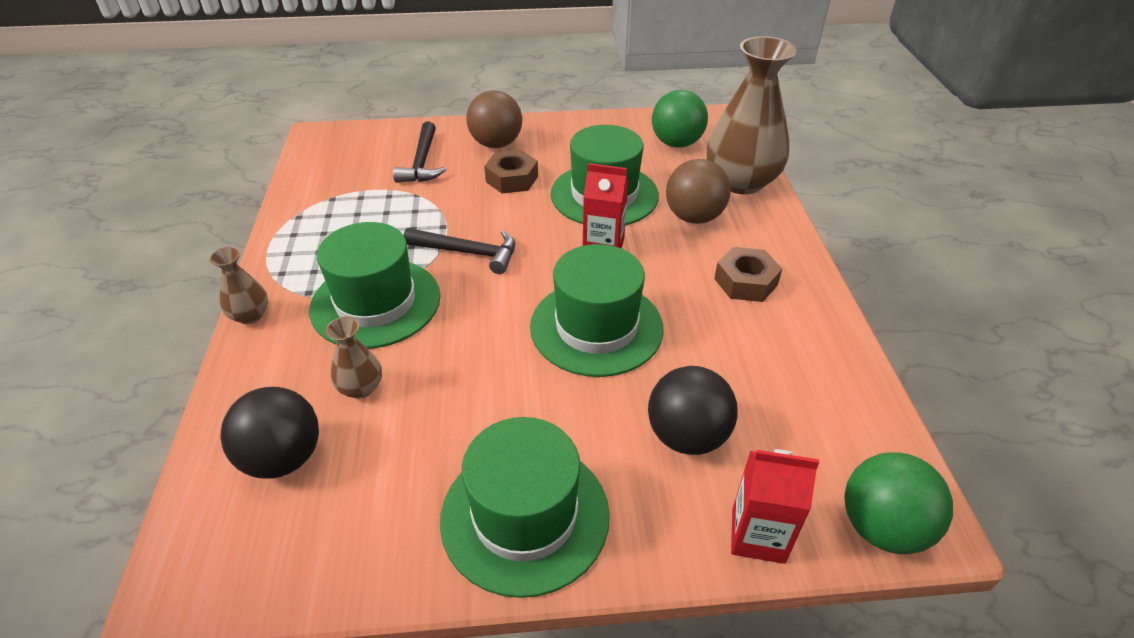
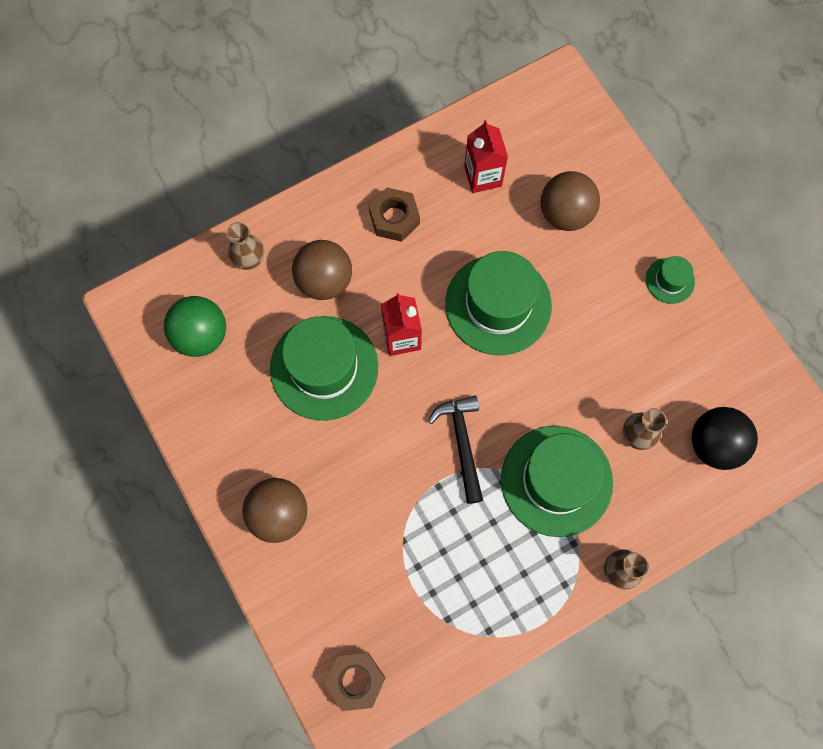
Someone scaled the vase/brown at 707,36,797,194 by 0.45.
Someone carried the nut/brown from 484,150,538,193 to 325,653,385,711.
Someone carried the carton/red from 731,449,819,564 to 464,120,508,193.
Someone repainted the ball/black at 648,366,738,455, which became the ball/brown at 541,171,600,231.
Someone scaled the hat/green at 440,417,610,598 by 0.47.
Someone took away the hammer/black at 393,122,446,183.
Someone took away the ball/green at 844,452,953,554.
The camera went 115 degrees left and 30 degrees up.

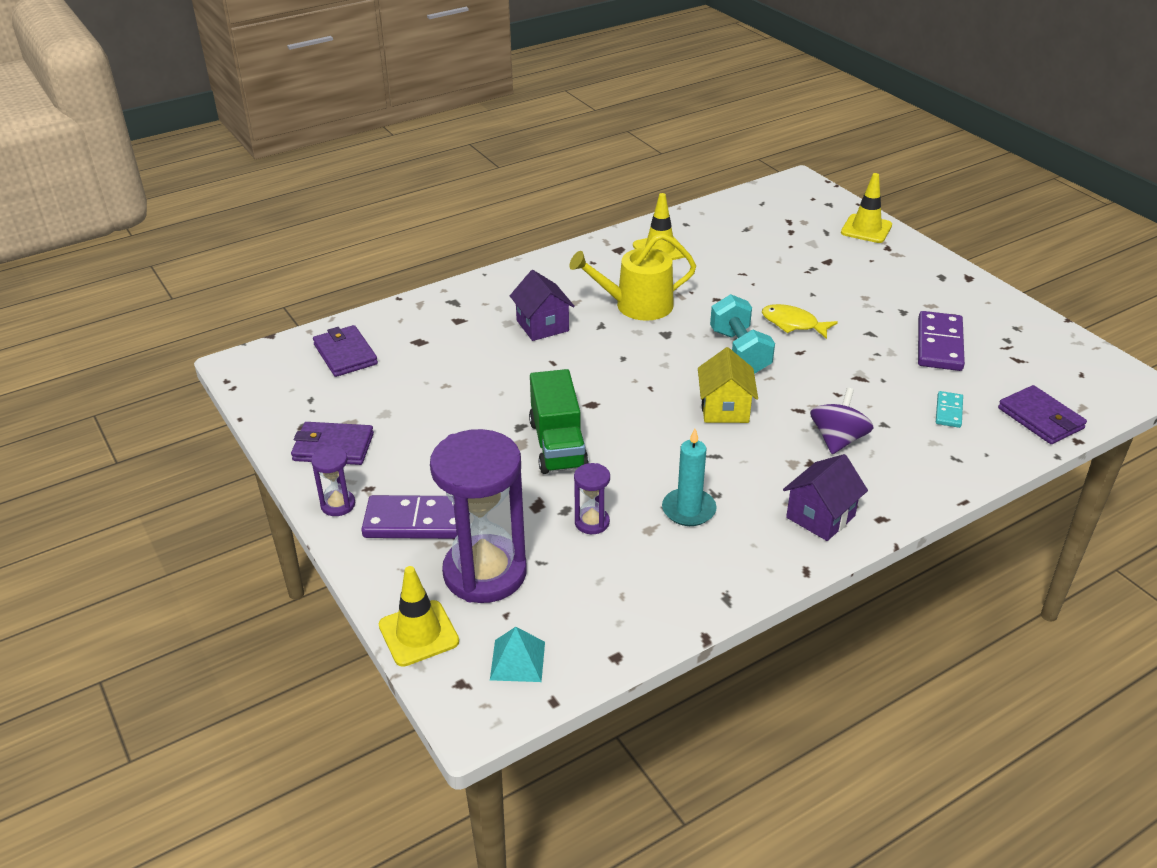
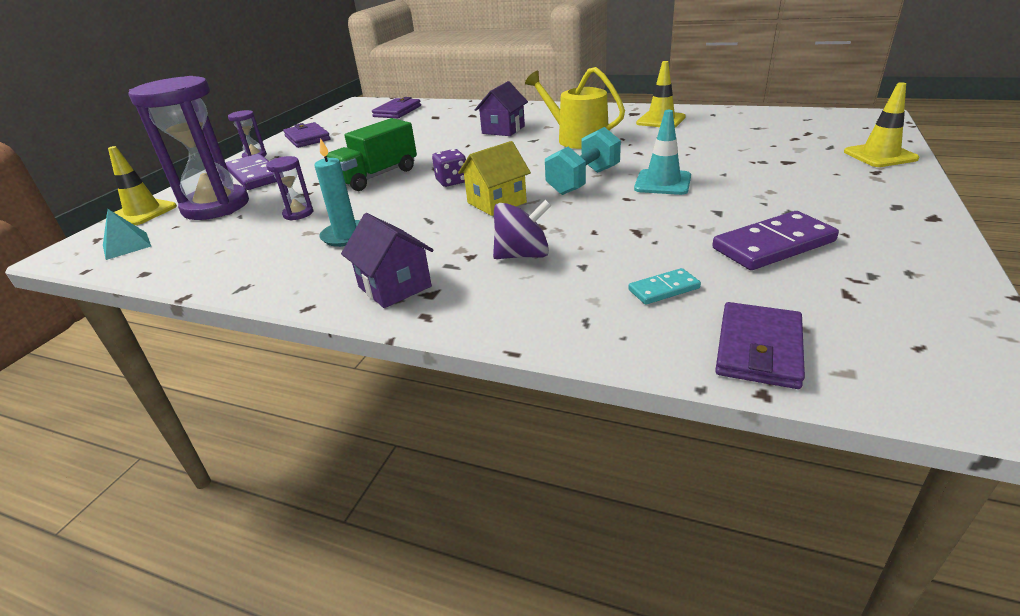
Someone rotated the house/purple at 783,454,868,541 by 45 degrees clockwise.
Someone put down the dice/purple at 432,149,466,187.
Someone swapped the fish/yellow at 762,304,838,339 for the traffic cone/turquoise at 634,110,691,195.
The camera went 55 degrees right and 5 degrees down.

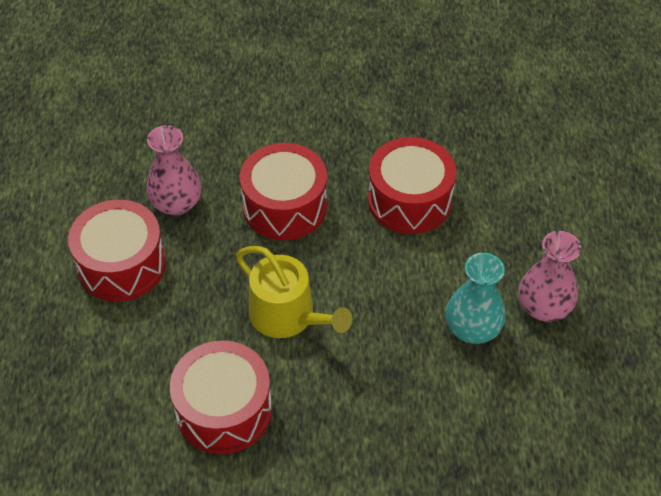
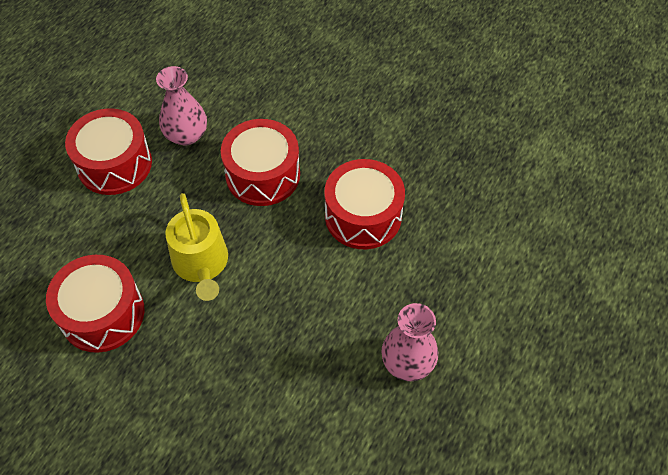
Someone took away the vase/turquoise at 446,253,506,344.
The camera went 30 degrees right and 5 degrees up.

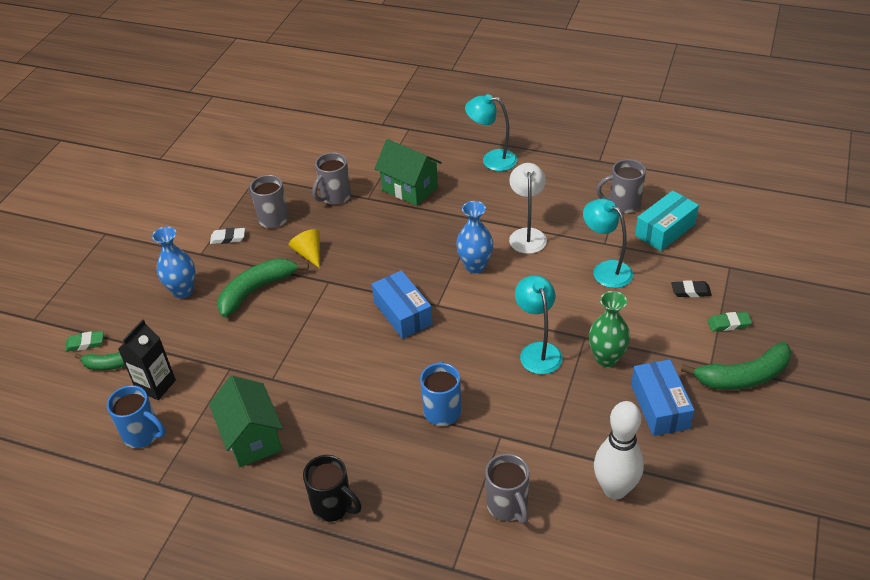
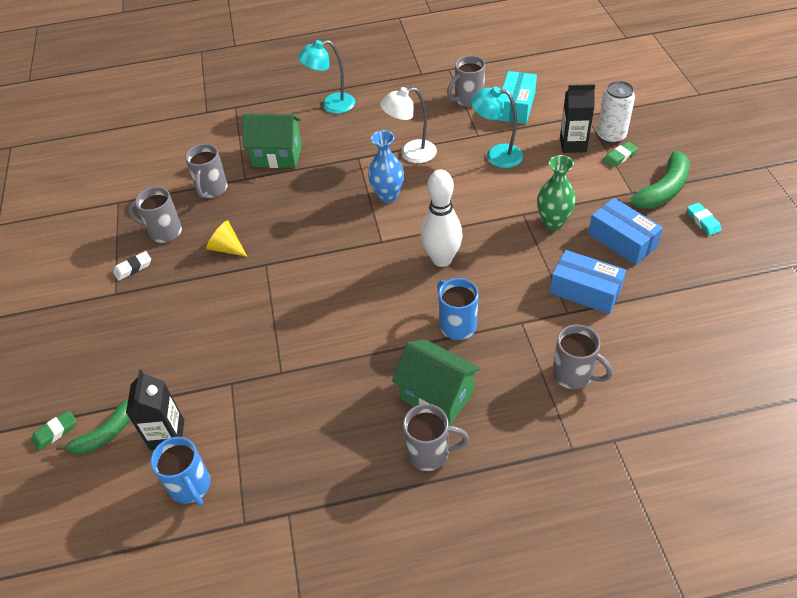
Someone rotated the mug/blue at 107,385,166,448 by 60 degrees clockwise.
Someone rotated the lamp/white at 509,163,547,254 by 75 degrees counterclockwise.
Someone carried the house/green from 209,376,283,467 to 392,339,481,426.
Someone repainted the mug/black at 303,455,361,522, which became the mug/grey at 403,404,469,471.
Someone carried the bowling pin/white from 594,401,644,499 to 421,169,463,267.
Someone carried the box/blue from 372,270,433,339 to 550,250,626,314.
Someone swapped the eraser/black at 671,280,712,297 for the carton/black at 560,84,595,153.
Someone put down the can/white at 597,81,635,144.
Someone put down the eraser/turquoise at 687,203,721,236.
Someone took away the vase/blue at 152,227,195,298.
Someone took away the banana/green at 217,258,309,317.
Someone took away the lamp/turquoise at 515,275,563,374.
The camera went 30 degrees left and 5 degrees up.

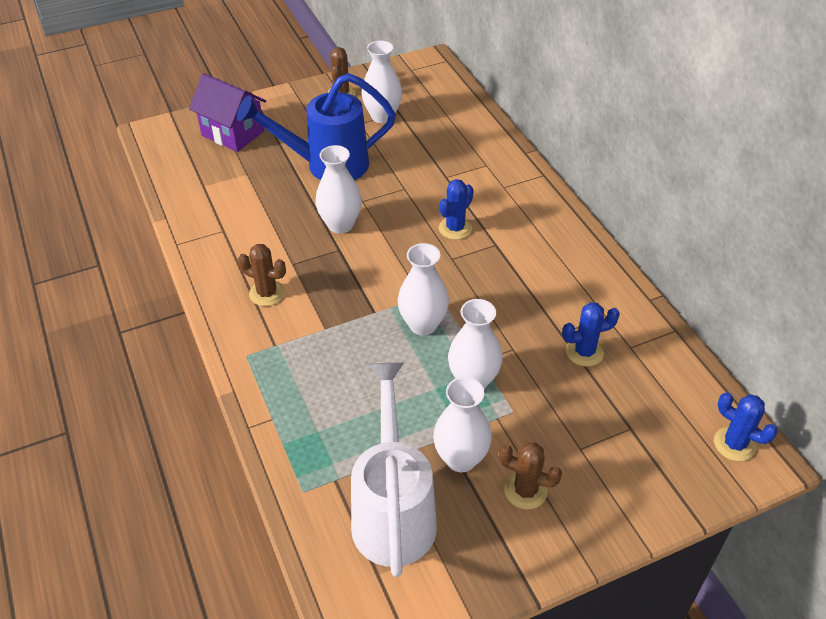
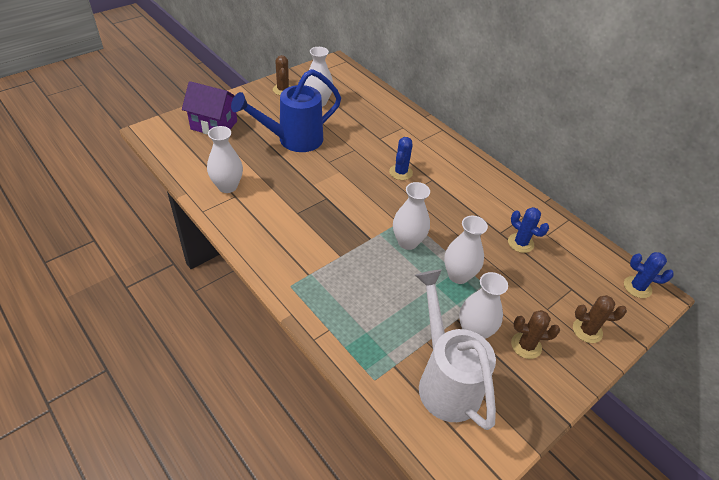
Someone carried the vase/white from 315,145,362,234 to 207,126,243,193.
Someone rotated the cactus/blue at 562,302,620,367 by 75 degrees clockwise.
Someone carried the cactus/brown from 238,244,286,306 to 573,295,627,343.
The camera went 20 degrees left and 0 degrees up.

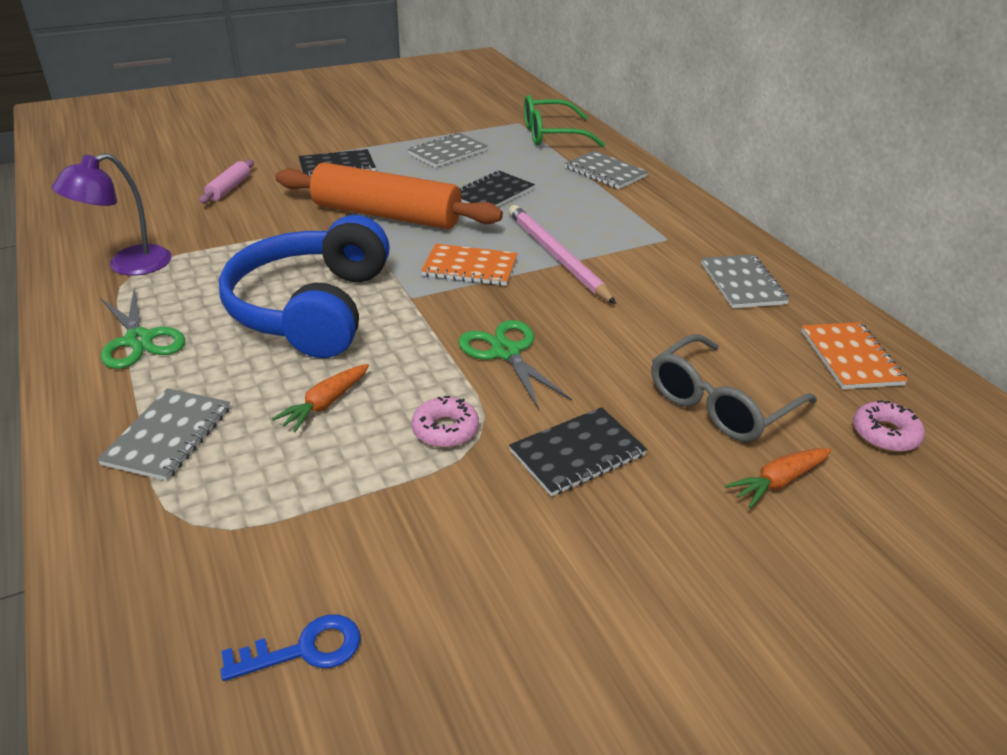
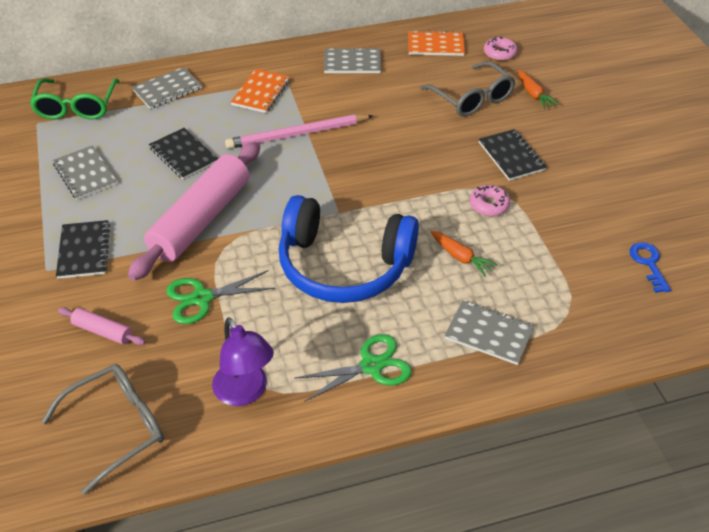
Someone put down the glasses/grey at 41,364,164,495.
Someone repainted the rolling pin/orange at 276,163,503,229, which became the rolling pin/pink at 128,142,260,281.
Someone carried the scissors/green from 458,320,572,410 to 166,270,275,324.
Someone carried the notebook/orange from 421,244,518,286 to 231,69,290,113.
The camera went 80 degrees left and 10 degrees up.

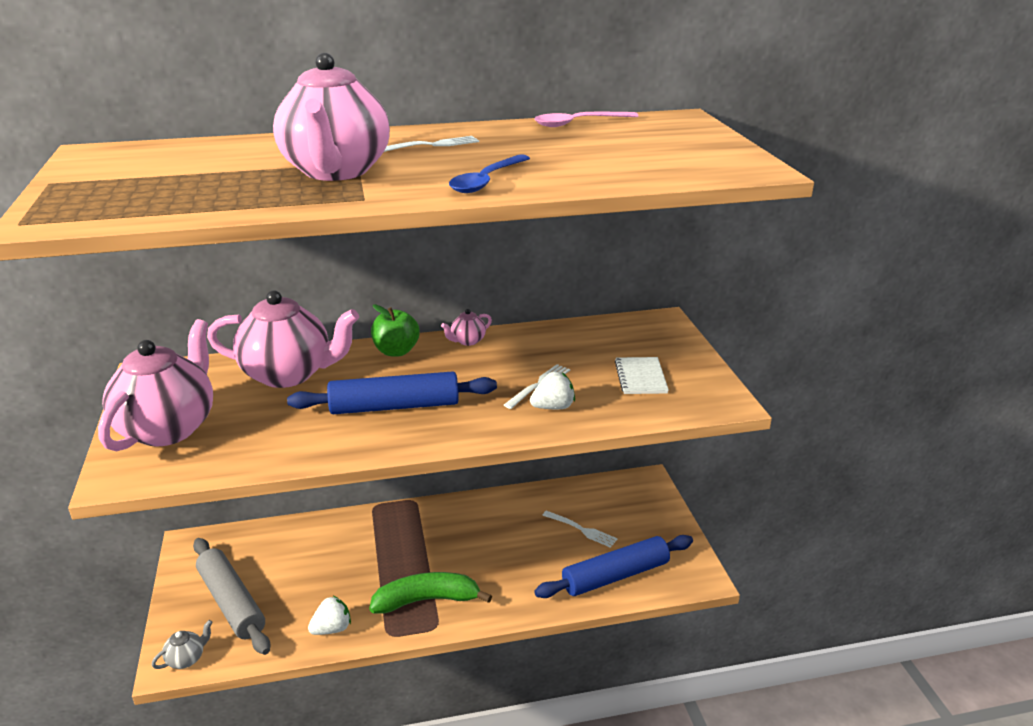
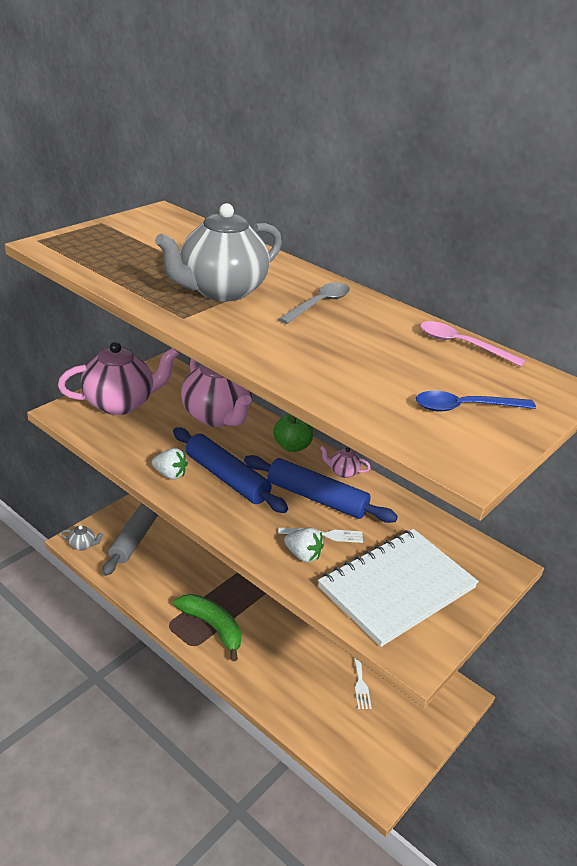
Someone carried the strawberry/white from 308,596,351,635 to 151,448,188,480.
Someone repainted the teapot/pink at 273,53,390,181, which became the teapot/grey at 155,203,282,302.
Someone carried the rolling pin/blue from 534,535,693,598 to 244,455,398,523.
Someone swapped the fork/white at 384,136,479,152 for the spoon/grey at 278,282,350,324.
Someone scaled the notebook/white at 615,357,669,394 by 2.18.
Someone carried the spoon/blue from 449,154,530,193 to 416,391,536,412.
The camera went 50 degrees right and 5 degrees up.

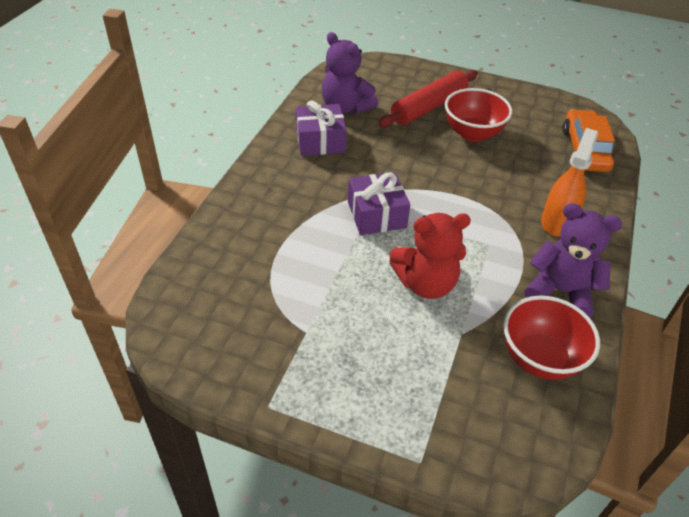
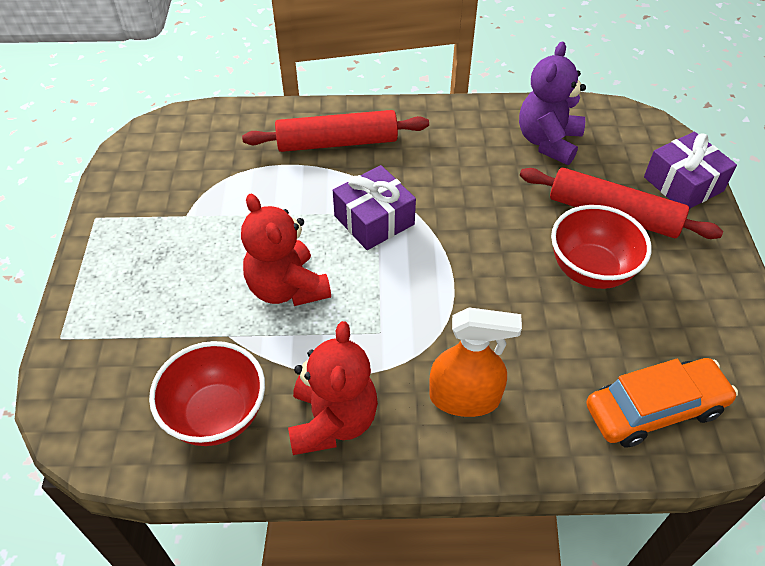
Someone put down the rolling pin/red at 242,110,429,152.
Someone repainted the teddy bear/purple at 524,203,622,317, which became the teddy bear/red at 288,321,378,455.
Someone carried the gift/purple from 296,100,347,156 to 644,132,737,209.
The camera went 70 degrees right and 5 degrees up.

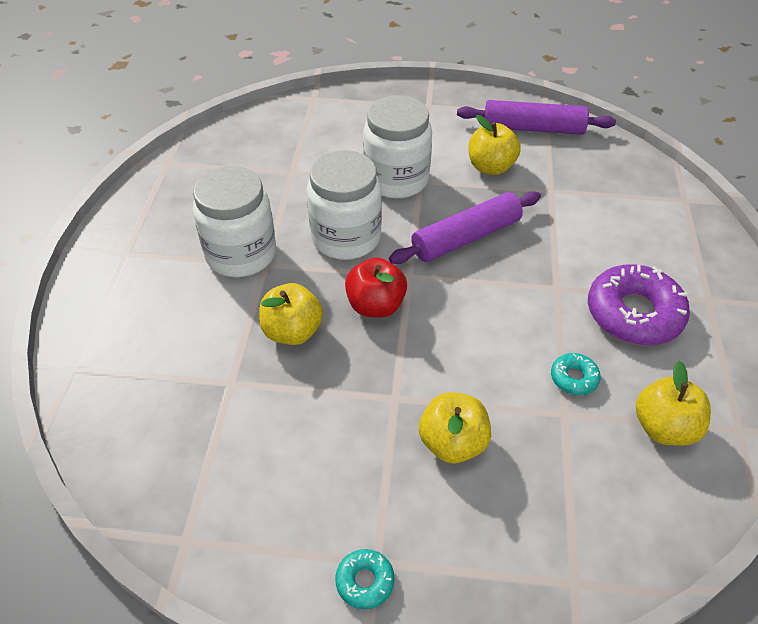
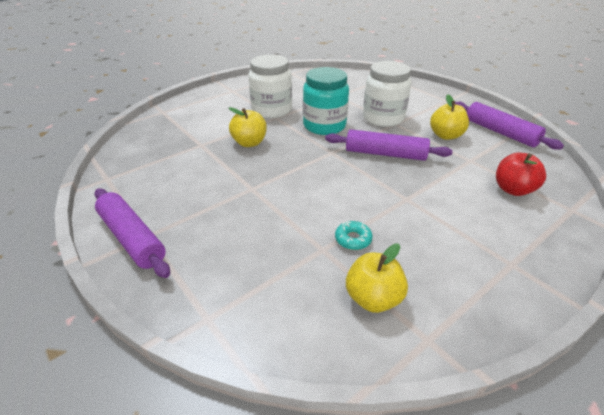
Someone swapped the donut/turquoise at 335,549,395,609 for the rolling pin/purple at 95,188,170,278.
Someone repainted the jar/white at 307,150,382,260, which became the jar/turquoise at 303,67,349,135.
Someone carried the apple/red from 345,258,407,318 to 496,153,546,196.
Someone took away the apple/yellow at 419,392,491,463.
Someone took away the donut/purple at 588,264,690,345.
The camera went 45 degrees right and 10 degrees down.

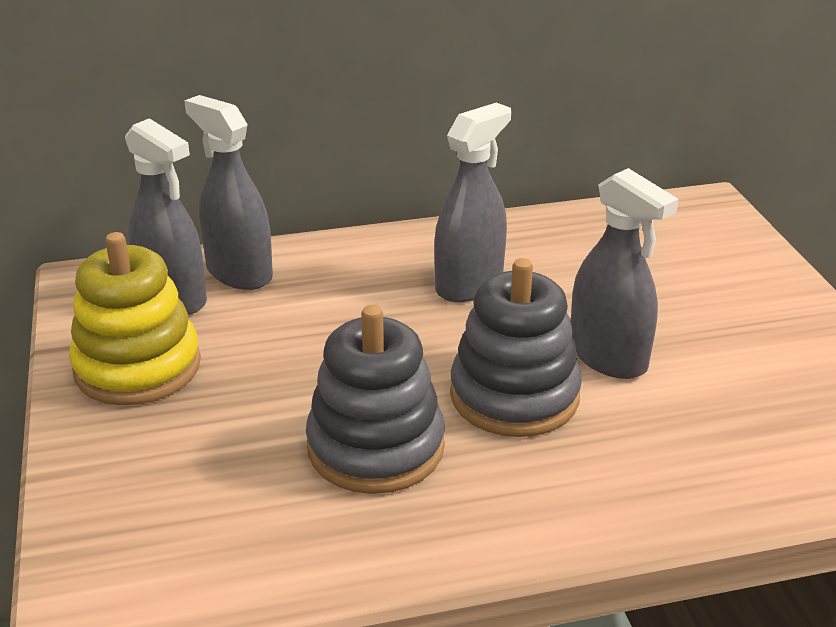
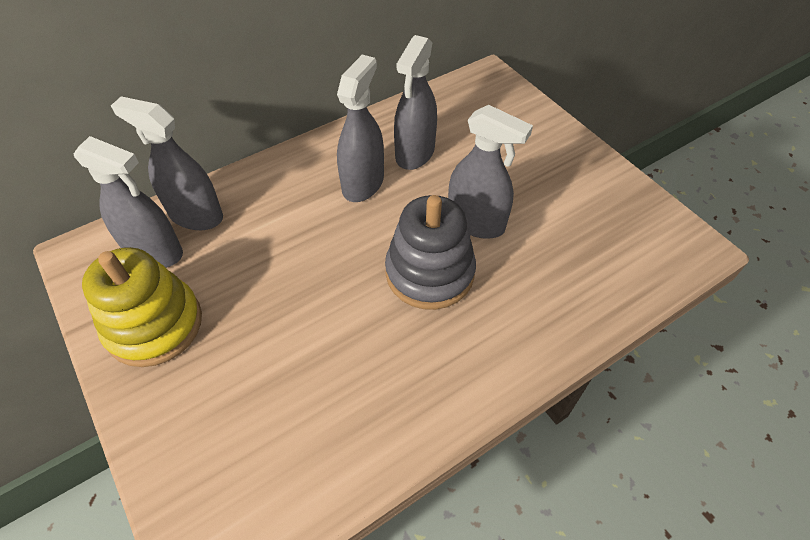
Someone put down the spray bottle/grey at 394,35,437,170.
Someone took away the stacking toy/grey at 306,305,445,494.
The camera went 20 degrees left and 20 degrees up.

